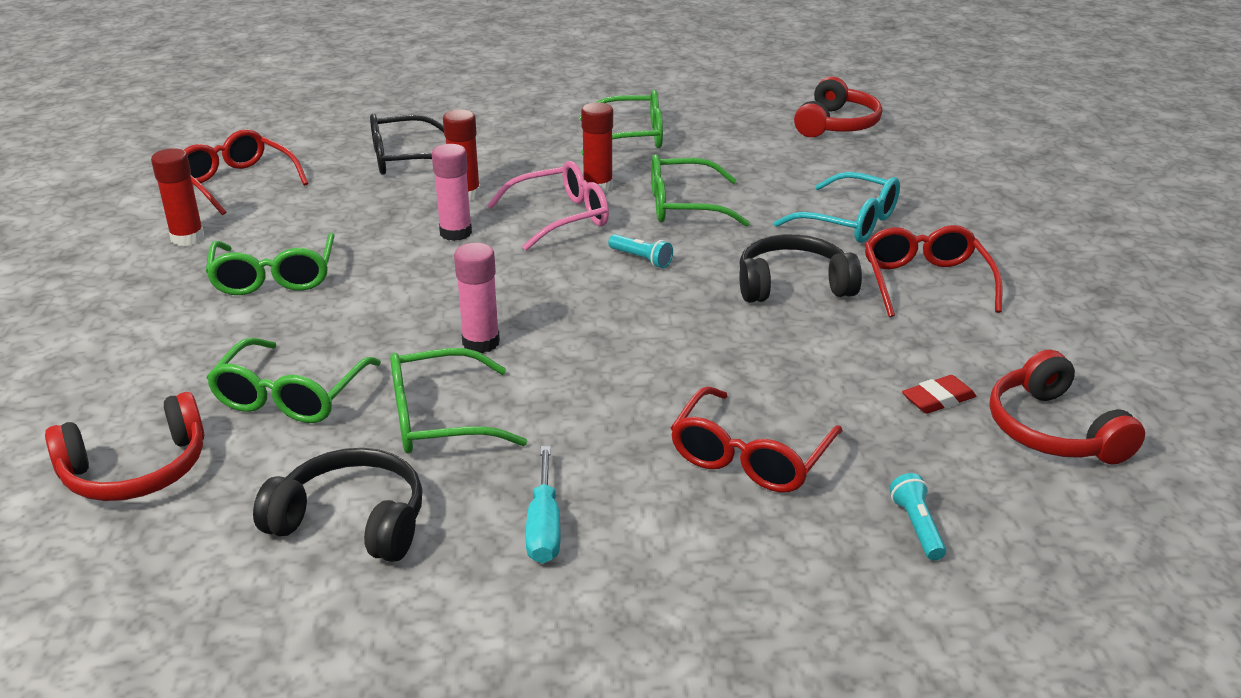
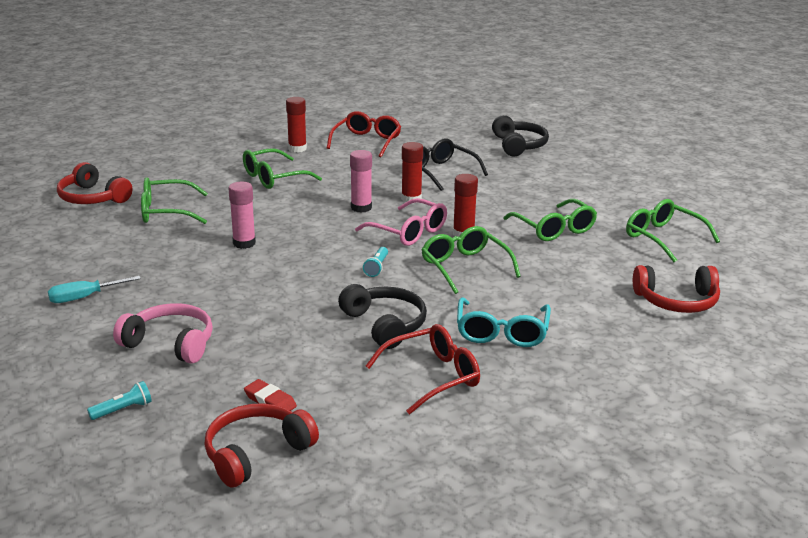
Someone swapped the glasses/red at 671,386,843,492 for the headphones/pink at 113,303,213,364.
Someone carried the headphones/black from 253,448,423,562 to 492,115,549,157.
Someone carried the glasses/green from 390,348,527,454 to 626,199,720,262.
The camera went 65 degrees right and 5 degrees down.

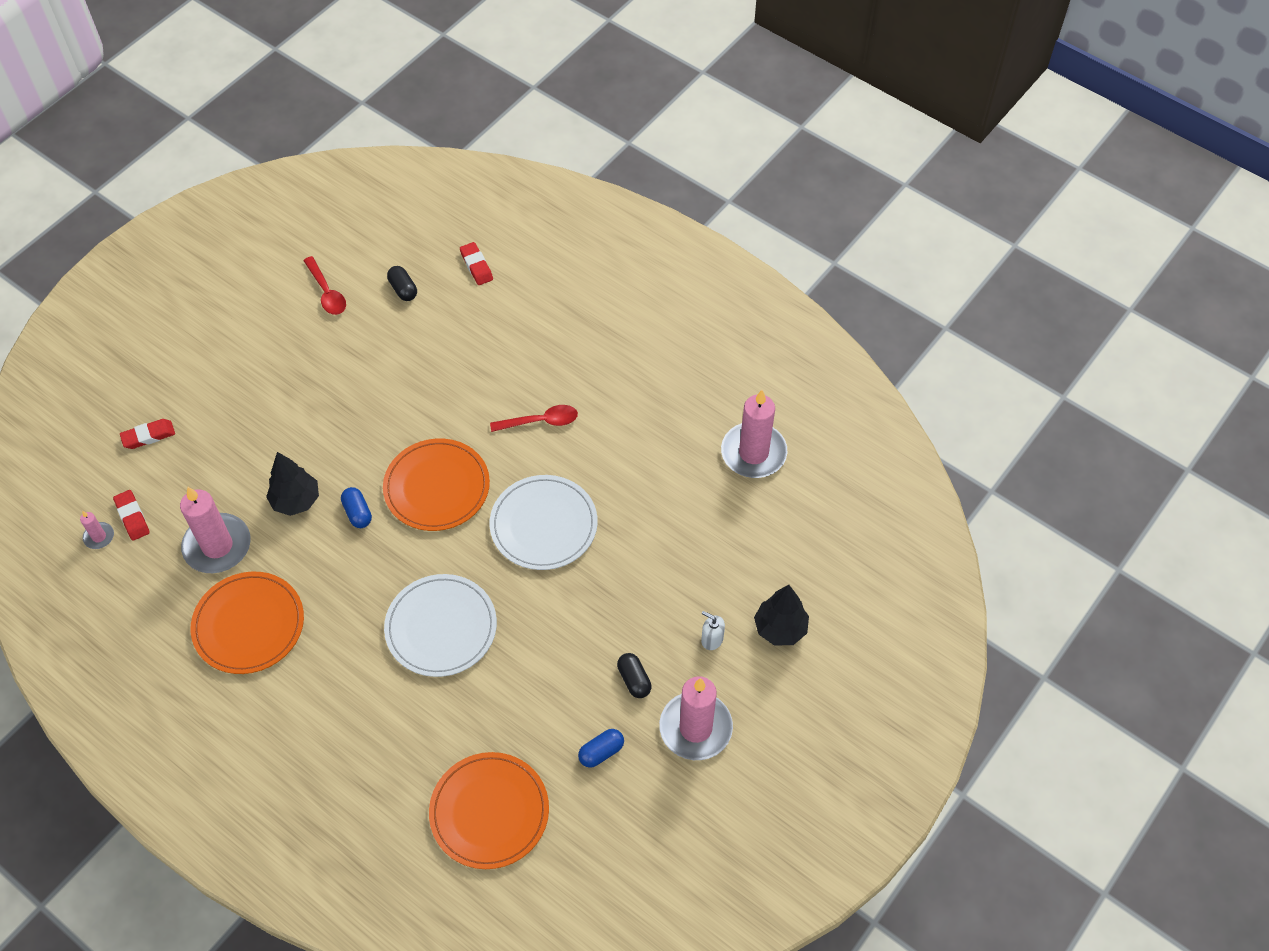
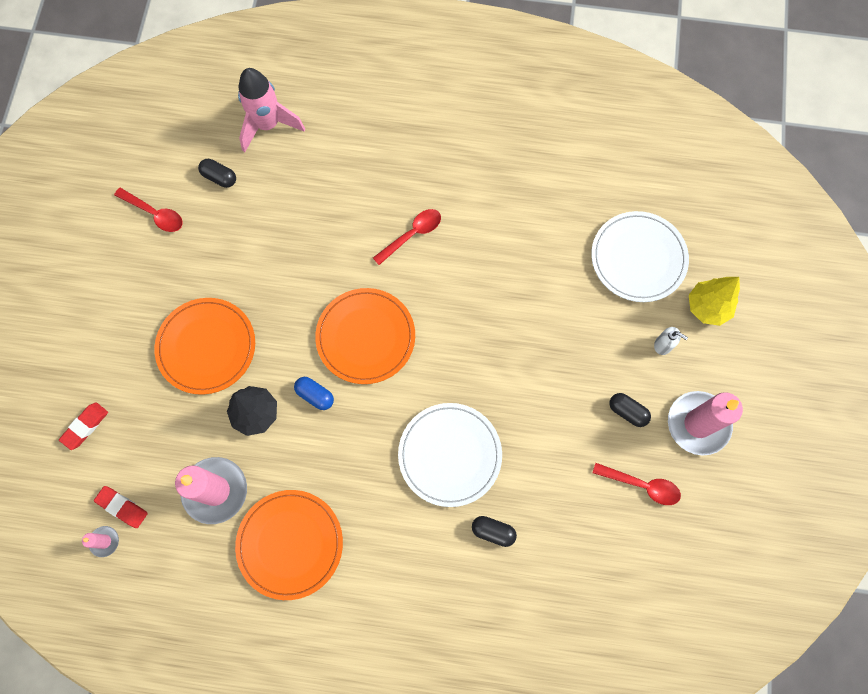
Someone carried the plate/orange from 429,752,549,869 to 154,298,255,395.
Someone swapped the eraser/red at 460,242,493,285 for the rocket/pink at 238,68,305,152.
Someone put down the capsule/black at 472,516,517,547.
Someone carried the plate/white from 490,475,598,570 to 591,211,689,302.
Someone swapped the capsule/blue at 578,729,624,768 for the spoon/red at 592,463,681,505.
Someone rotated the soap dispenser/white at 701,611,725,650 by 150 degrees counterclockwise.
Someone repainted the tree/black at 754,585,809,646, which became the tree/yellow at 689,277,740,326.
Someone took away the candle/pink at 721,390,787,478.
The camera went 30 degrees left and 15 degrees up.

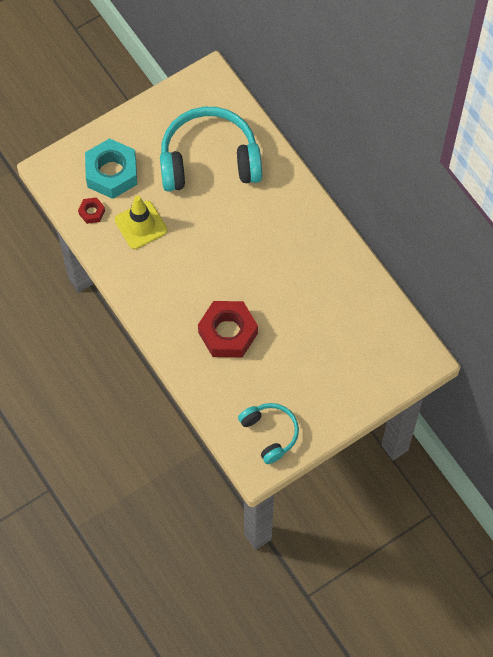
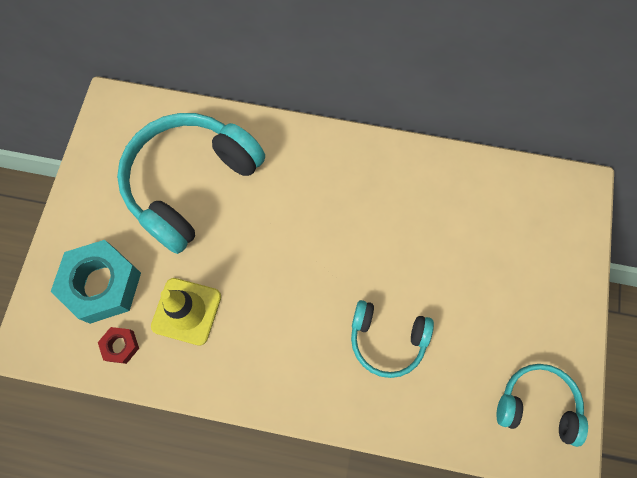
Someone swapped the nut/red at 198,301,258,357 for the headphones/turquoise at 351,300,434,378.
The camera went 45 degrees left and 5 degrees up.

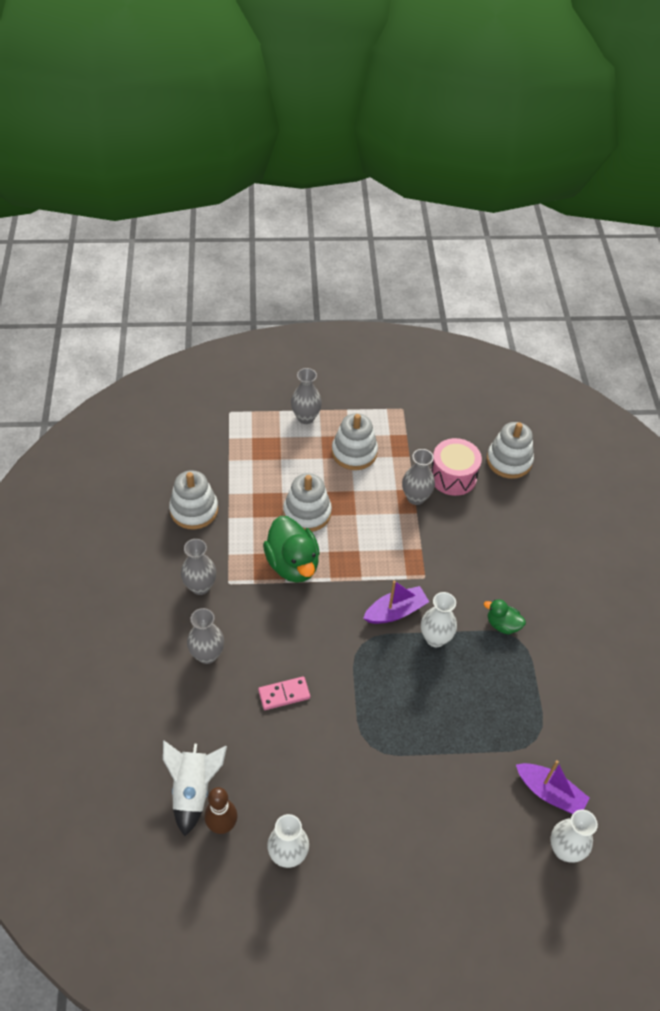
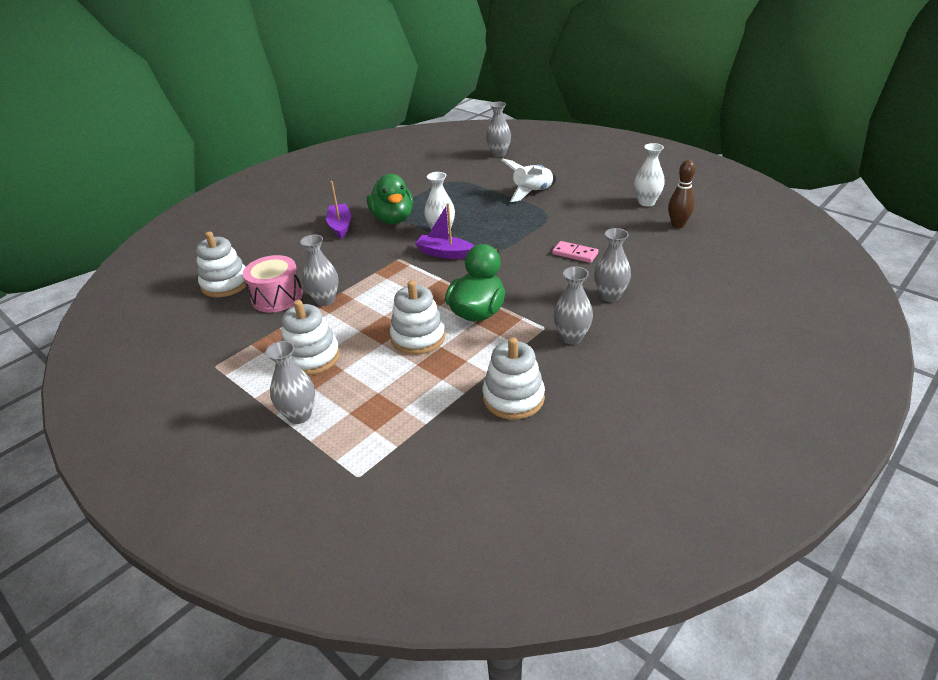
Someone carried the boat/purple from 516,760,590,814 to 326,181,351,239.
Someone scaled the duck/green at 484,599,526,635 by 1.89.
Someone repainted the vase/white at 550,809,598,863, which became the vase/grey at 486,102,511,157.
Someone carried the rocket/white from 163,740,227,836 to 502,158,556,202.
The camera went 130 degrees left and 15 degrees down.

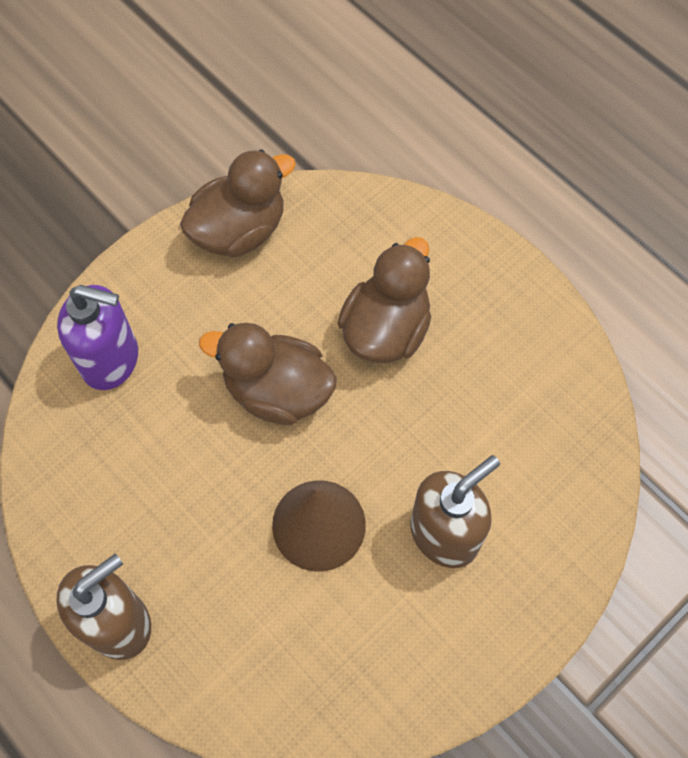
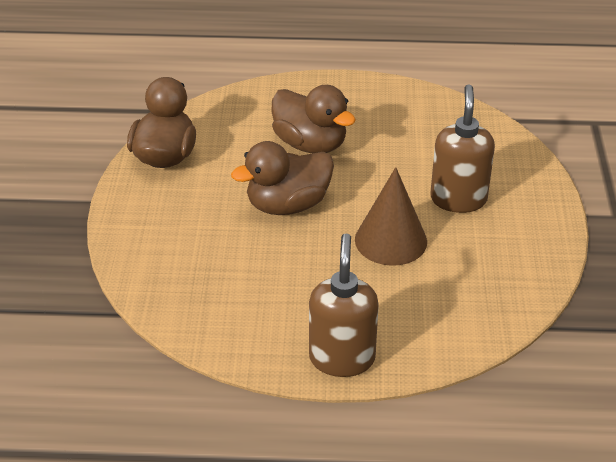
Someone rotated the duck/brown at 338,237,431,363 by 150 degrees clockwise.
Someone took away the soap dispenser/purple at 57,285,138,390.
The camera went 45 degrees left and 25 degrees down.

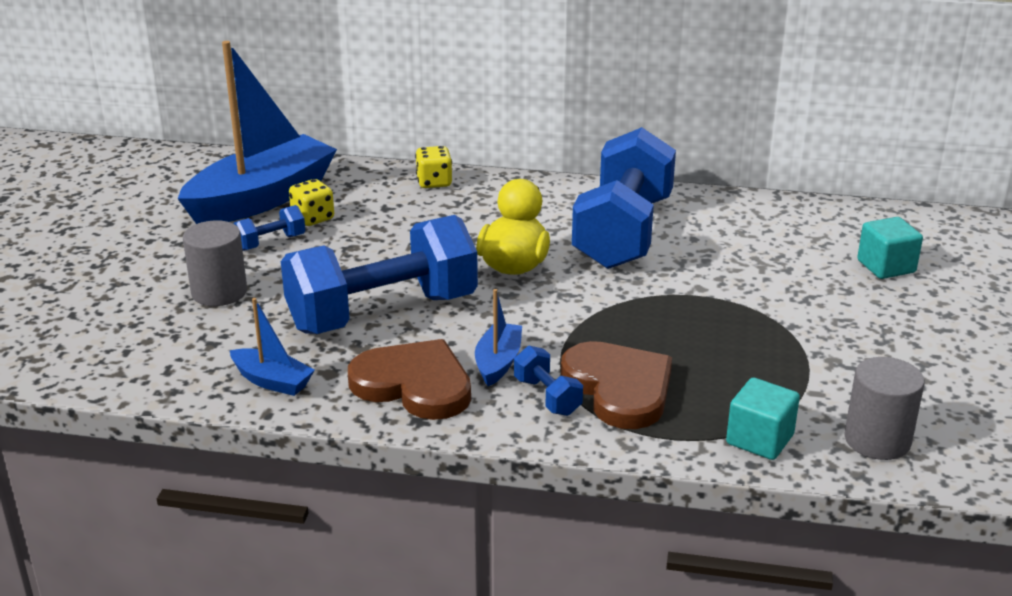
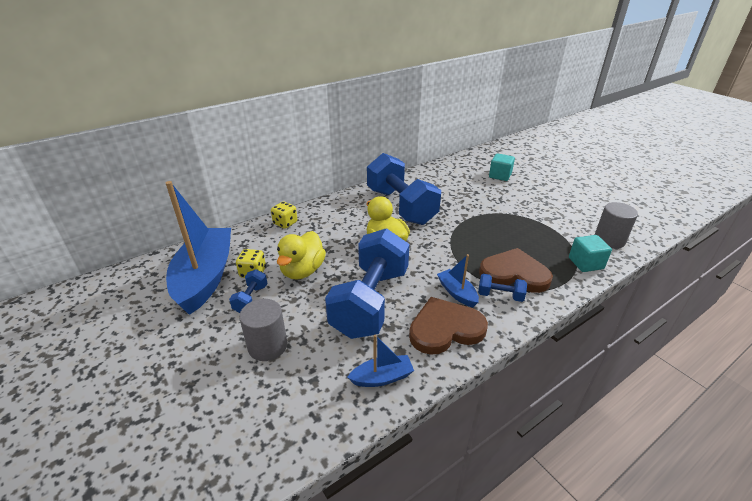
Someone put down the duck/yellow at 277,231,326,279.
The camera went 45 degrees left and 5 degrees up.

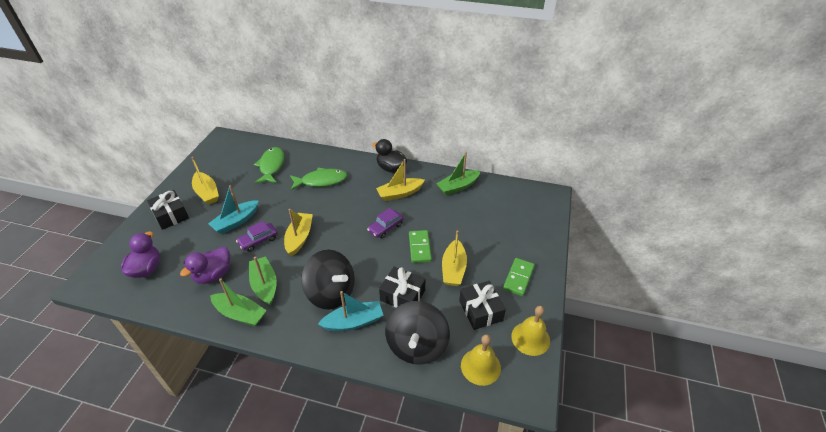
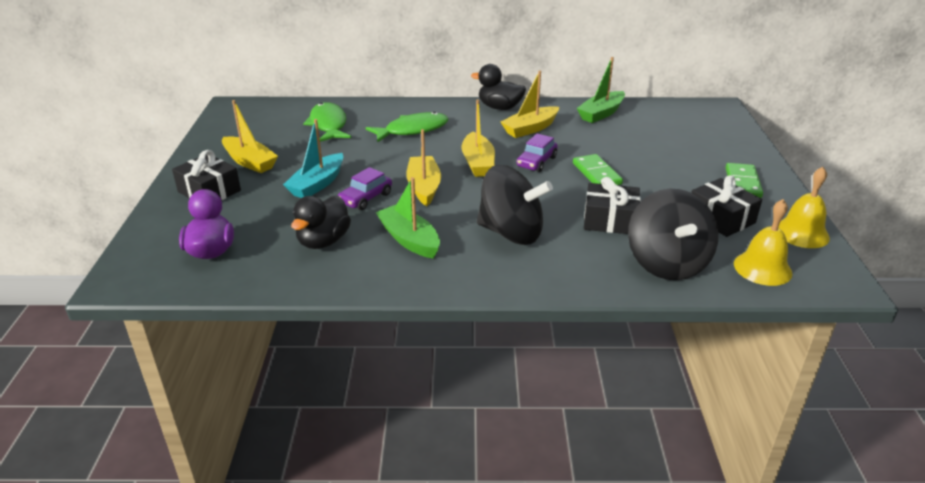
Someone repainted the duck/purple at 180,247,230,284, which became the duck/black at 291,195,351,249.
Someone carried the boat/yellow from 442,231,467,286 to 462,99,495,177.
Someone took away the boat/green at 210,278,267,326.
Someone took away the boat/turquoise at 318,291,383,331.
The camera went 15 degrees left and 10 degrees down.

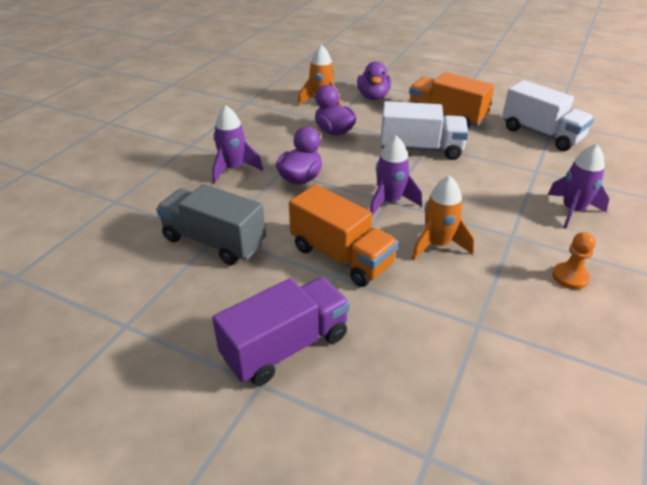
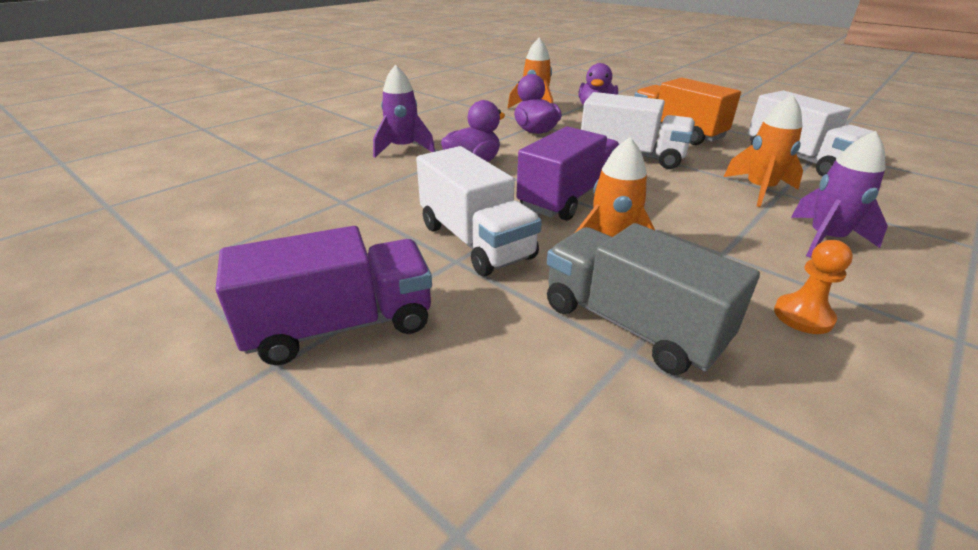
Someone repainted the truck/orange at 289,184,398,287, which became the truck/white at 416,146,542,276.
Someone swapped the rocket/purple at 370,136,422,216 for the truck/purple at 516,126,619,221.
Someone carried the truck/grey from 156,184,266,265 to 547,223,760,375.
Someone put down the rocket/orange at 724,95,803,207.
The camera went 15 degrees right and 5 degrees down.

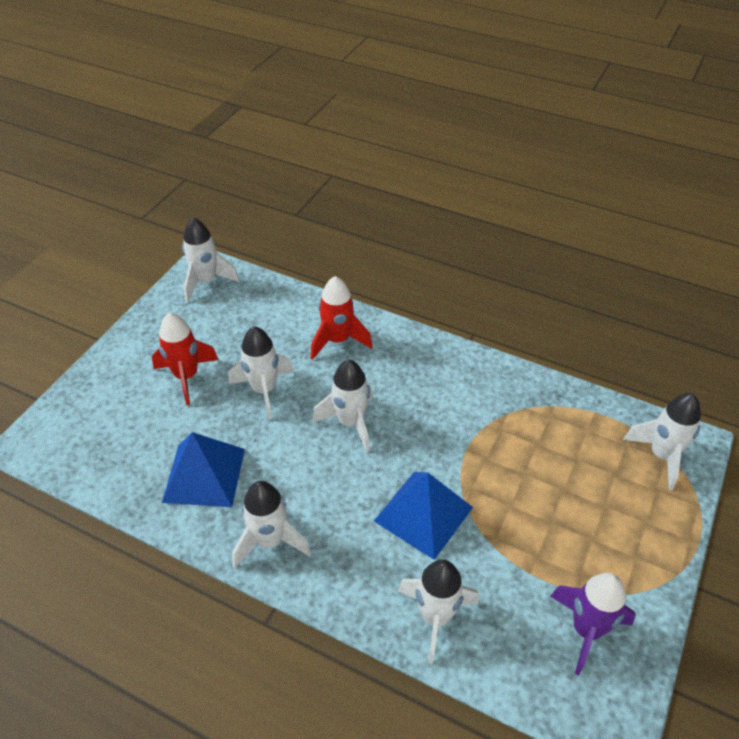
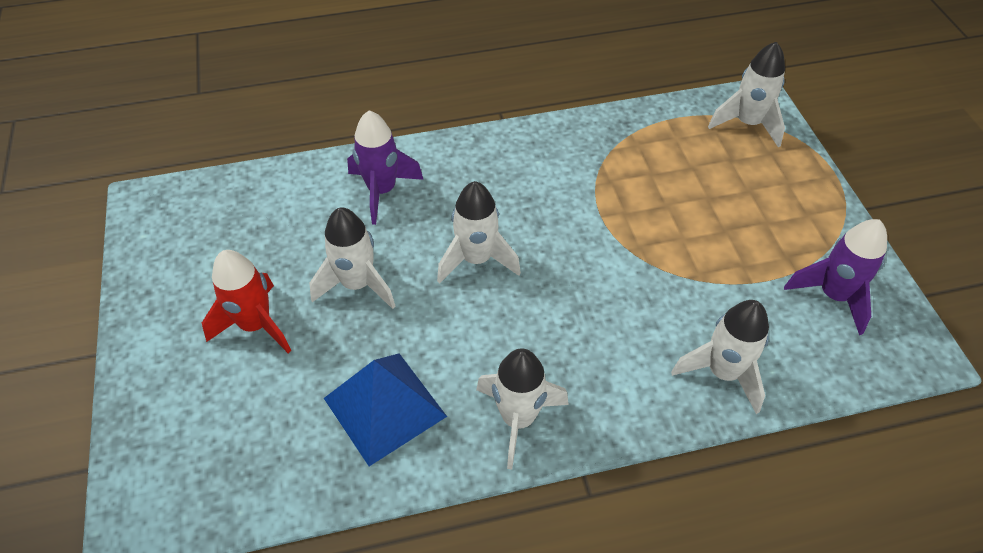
Someone repainted the rocket/red at 311,276,372,360, which became the rocket/purple at 347,110,424,225.
Someone took away the rocket/white at 182,217,240,303.
Someone took away the pyramid/blue at 374,472,473,560.
The camera went 40 degrees left and 5 degrees up.

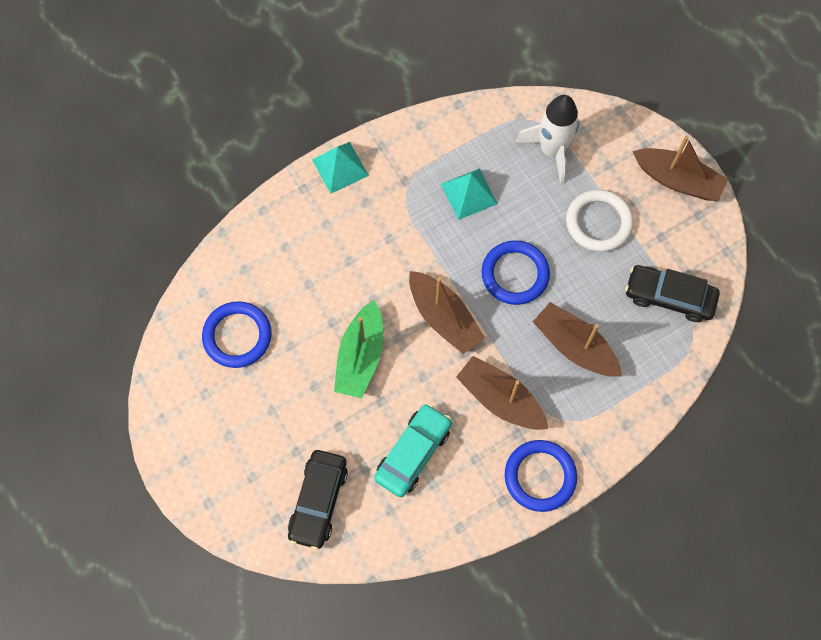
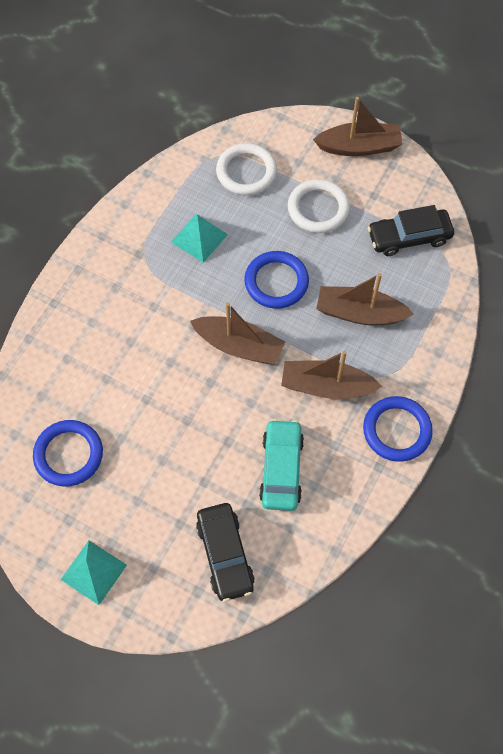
Someone carried the pyramid/turquoise from 312,142,369,194 to 61,540,127,605.
Someone swapped the rocket/white at 516,95,581,185 for the ring/white at 216,143,277,196.
Someone took away the boat/green at 334,300,384,399.
The camera went 30 degrees left and 5 degrees down.

